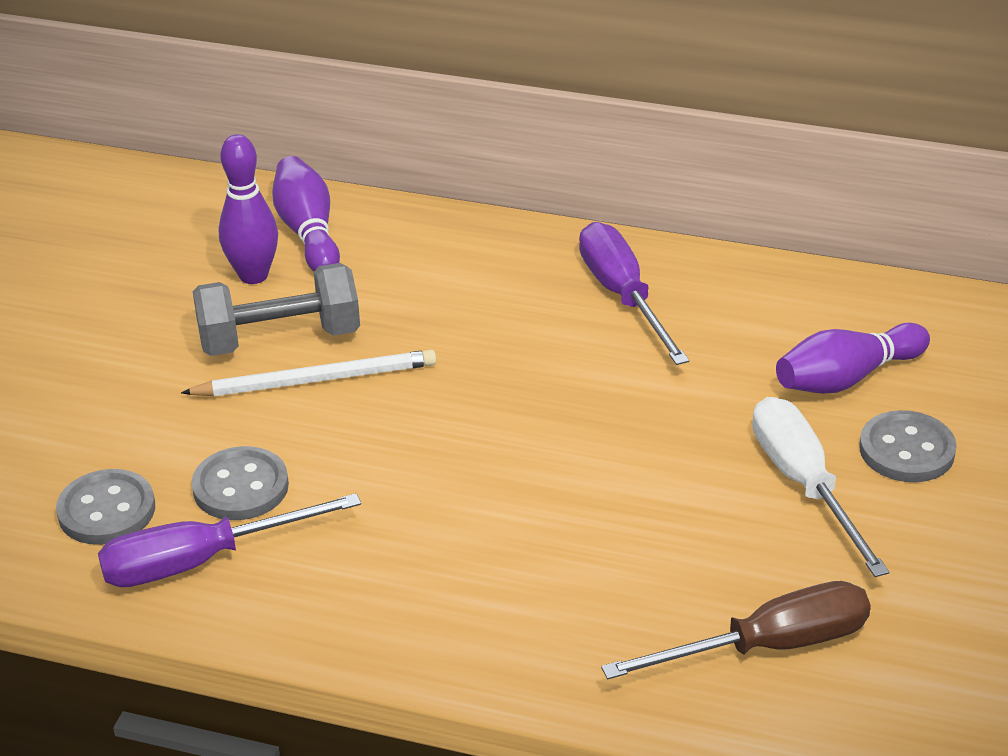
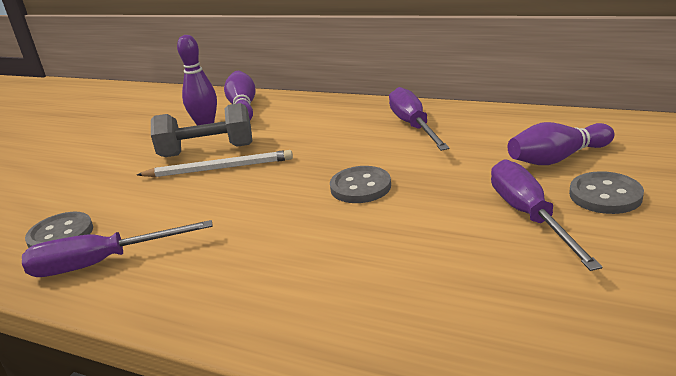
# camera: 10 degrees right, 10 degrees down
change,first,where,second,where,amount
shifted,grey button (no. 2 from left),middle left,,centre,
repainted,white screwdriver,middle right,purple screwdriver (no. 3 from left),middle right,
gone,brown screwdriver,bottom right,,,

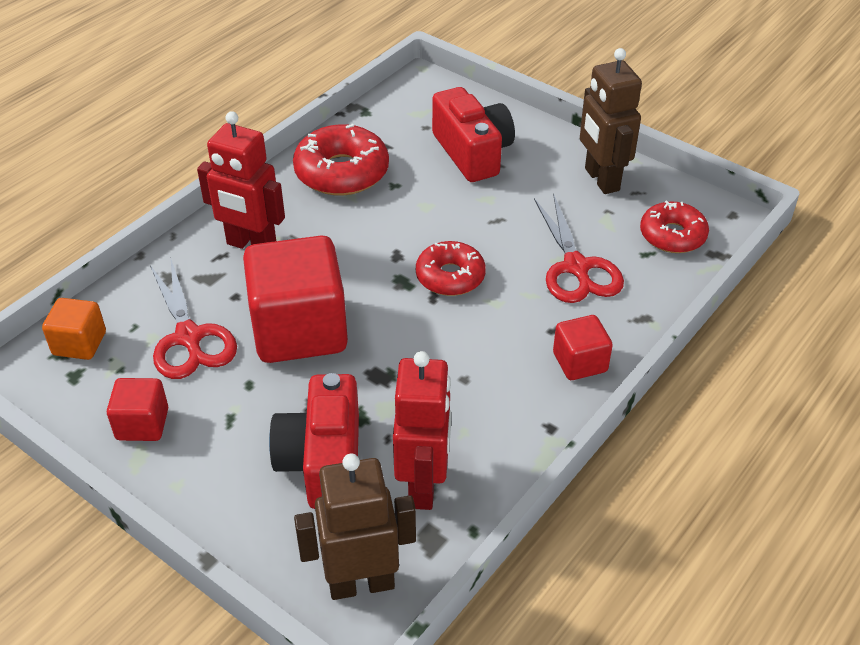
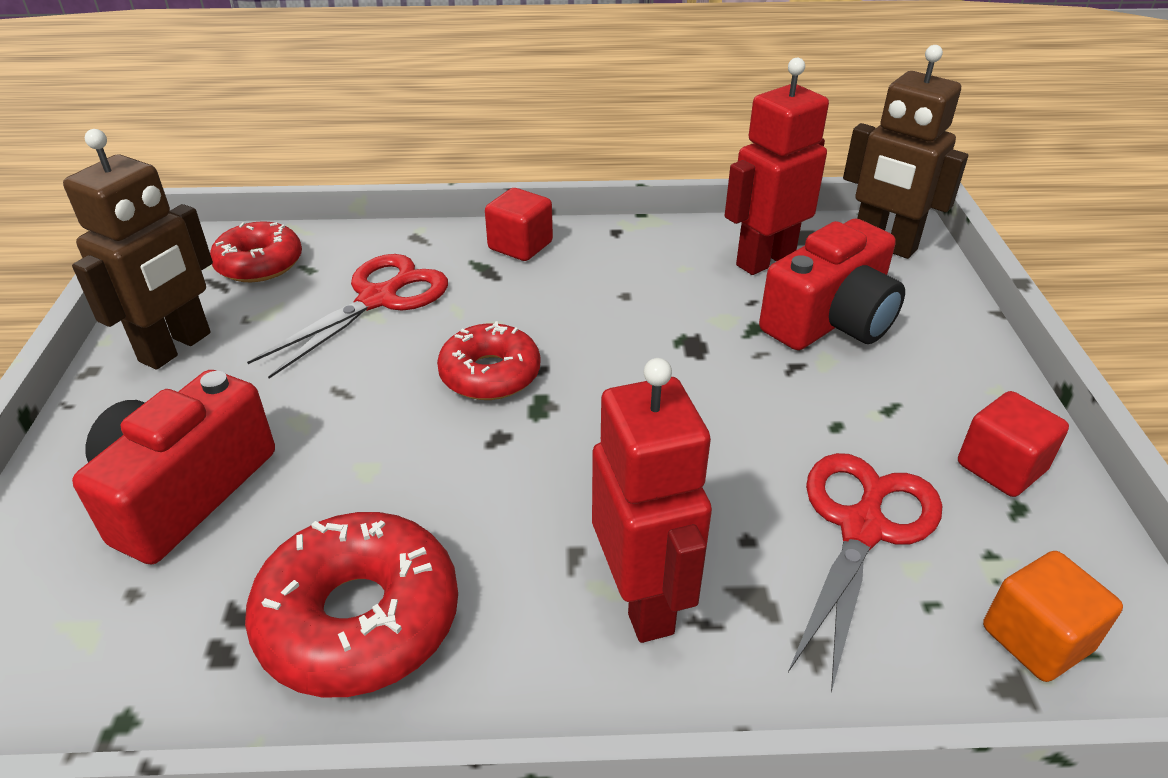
# camera: 130 degrees left, 5 degrees down
change,first,where,second,where,amount
gone,red cube (no. 2 from left),centre,,,

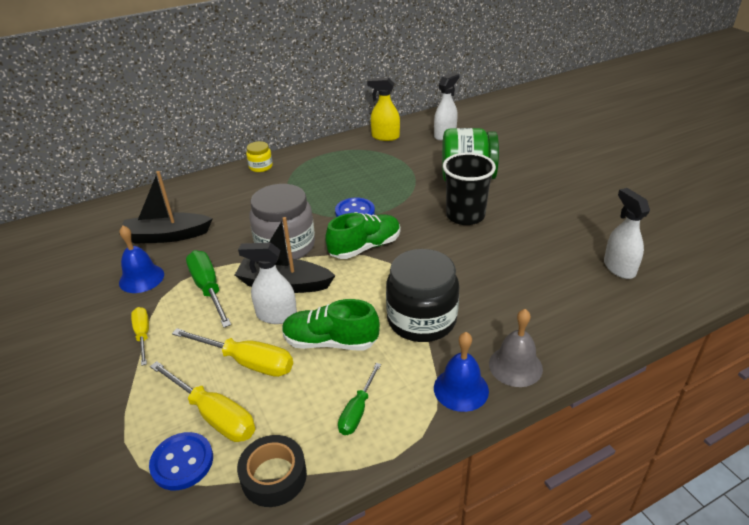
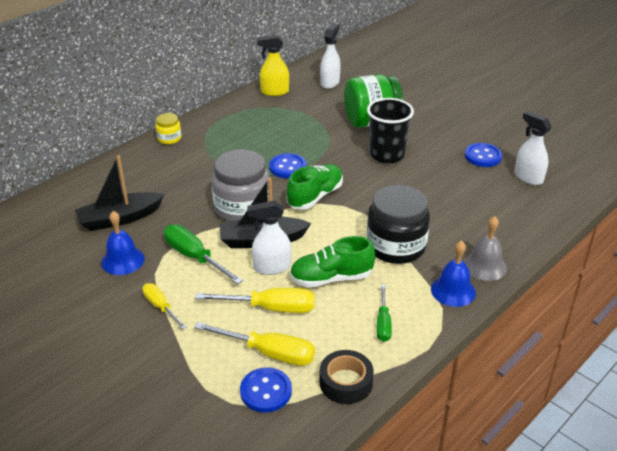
# camera: 20 degrees left, 0 degrees up
change,first,where,second,where,amount
new,,,blue button (no. 3 from left),middle right,

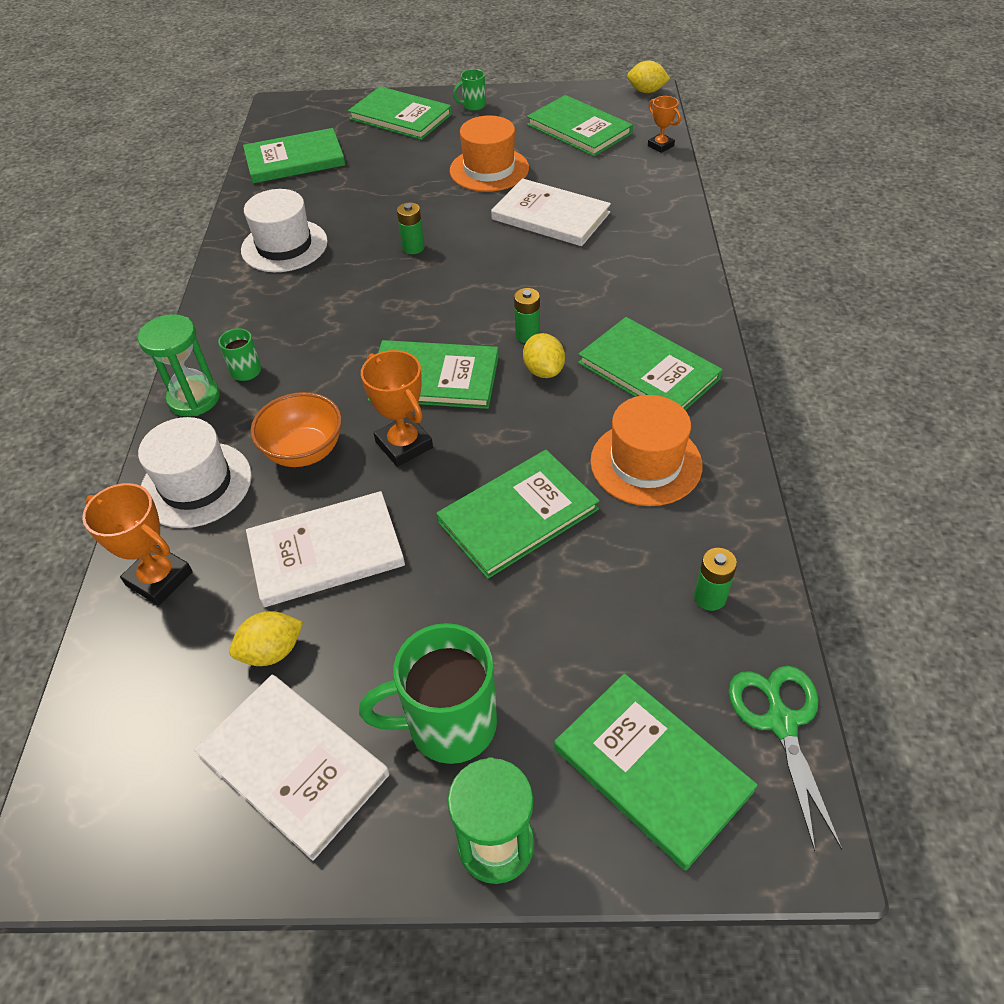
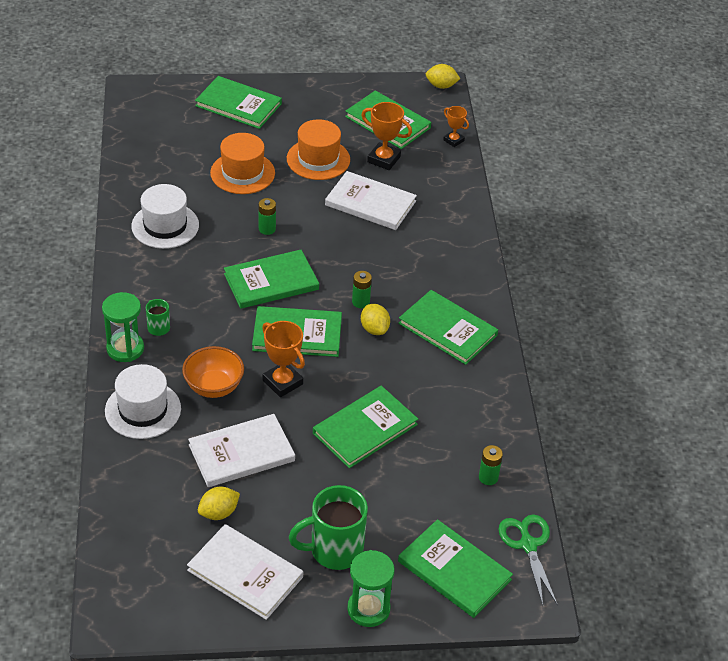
# camera: 10 degrees left, 5 degrees down
change,first,where,second,where,amount
shifted,orange hat (no. 2 from left in the first image),centre,orange hat (no. 1 from left),top left,
shifted,green book (no. 1 from left in the first image),top left,green book (no. 2 from left),centre,
shifted,orange trophy (no. 1 from left in the first image),middle left,orange trophy (no. 2 from left),top centre,
gone,green mug (no. 3 from left),top centre,,,

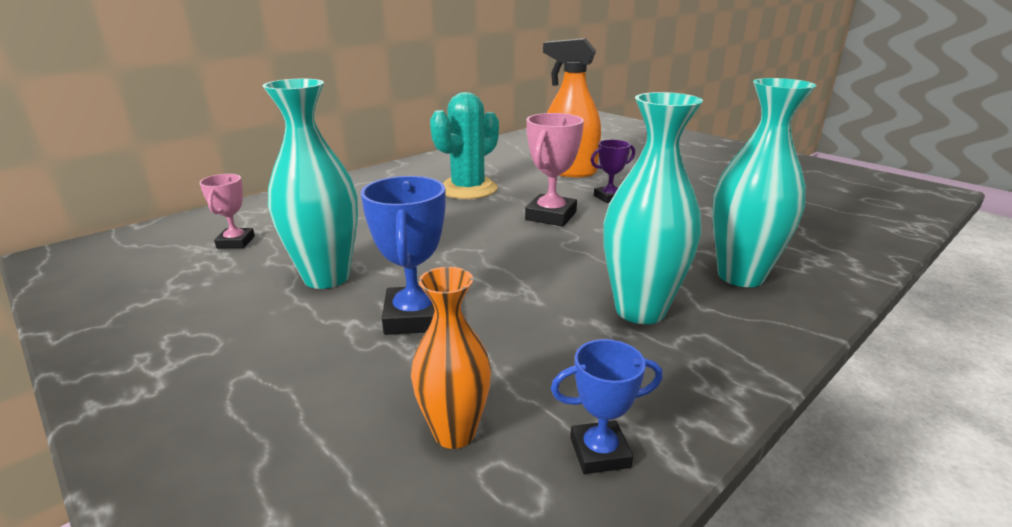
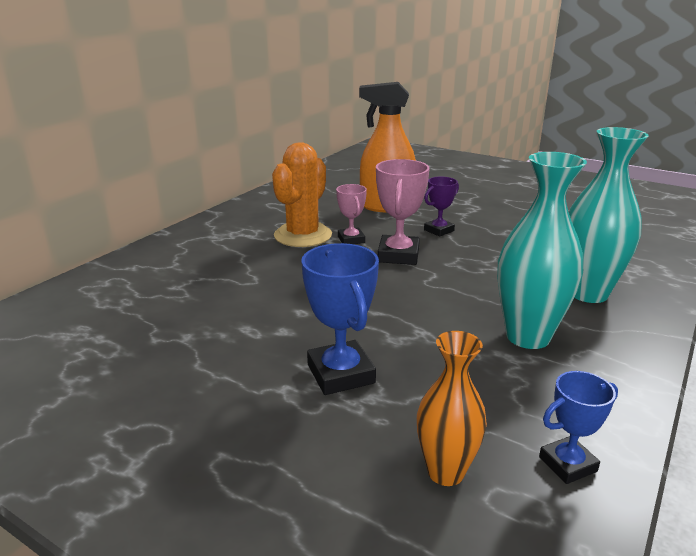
# camera: 15 degrees left, 0 degrees up
change,first,where,second,where,amount
repainted,turquoise cactus,top centre,orange cactus,centre,
shifted,pink trophy (no. 1 from left),middle left,,centre,
gone,turquoise vase (no. 1 from left),middle left,,,

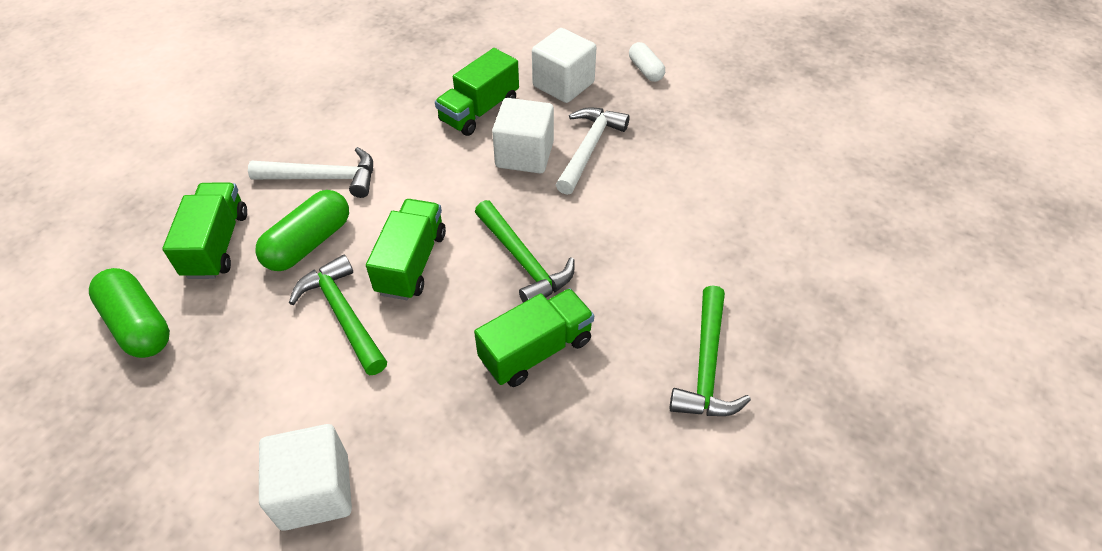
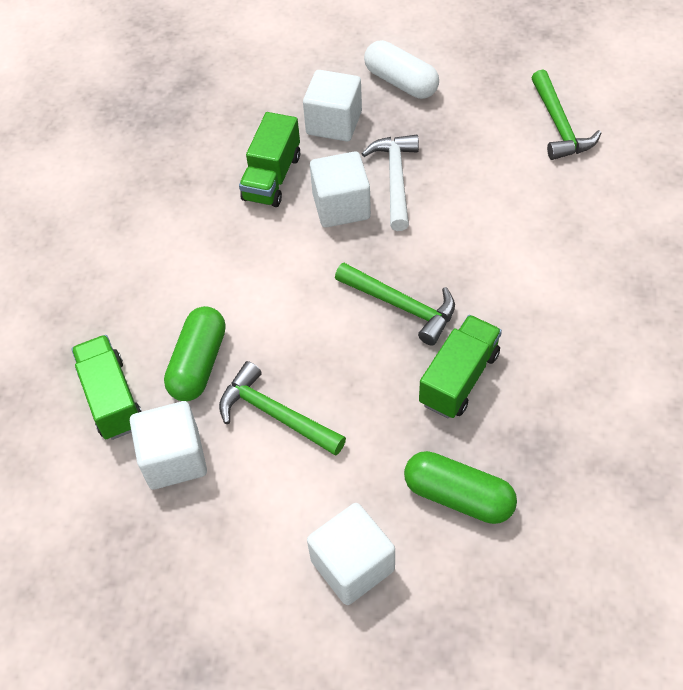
# camera: 20 degrees left, 5 degrees up
change,first,where,second,where,amount
new,,,white cube (no. 1 from left),middle left,
scaled,white capsule,top centre,,top centre,x1.63
shifted,green capsule (no. 1 from left in the first image),middle left,green capsule (no. 2 from left),bottom right,
shifted,green hammer (no. 3 from left),centre,,top right,
gone,white hammer (no. 1 from left),top left,,,
gone,green truck (no. 2 from left),centre,,,

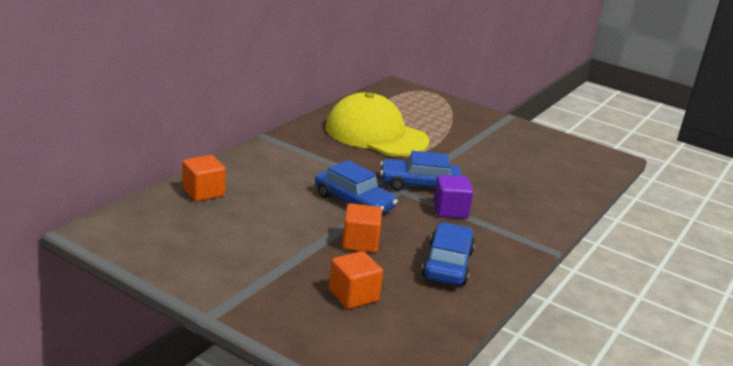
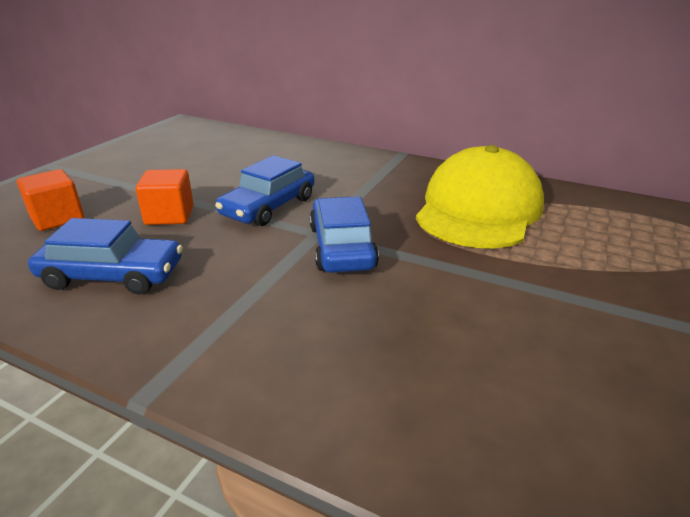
# camera: 85 degrees right, 5 degrees up
change,first,where,second,where,amount
gone,orange cube (no. 1 from left),middle left,,,
gone,purple cube,centre,,,

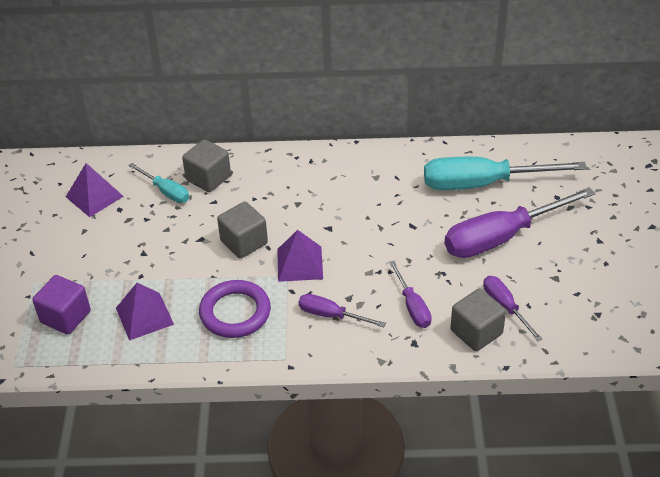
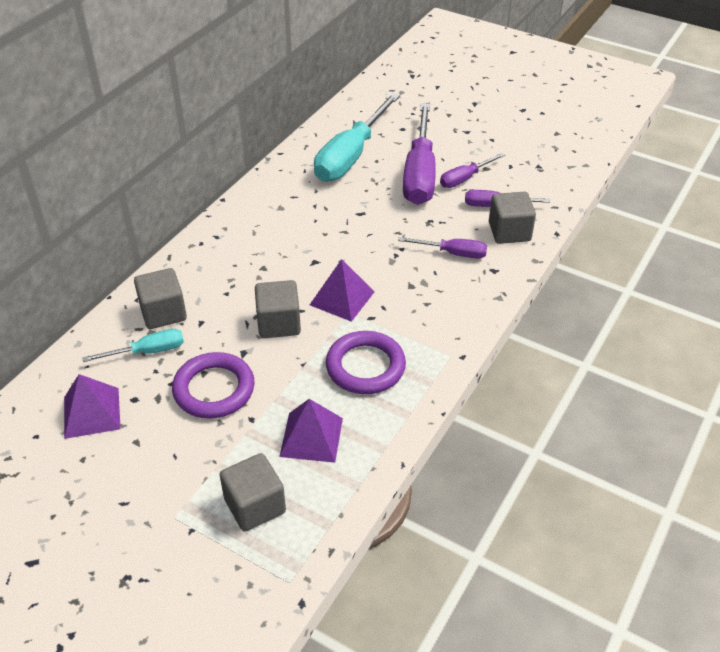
# camera: 60 degrees left, 0 degrees up
change,first,where,second,where,amount
new,,,purple ring (no. 1 from left),middle left,
repainted,purple cube,middle left,grey cube (no. 2 from left),bottom centre,
shifted,purple screwdriver (no. 1 from left in the first image),centre,purple screwdriver (no. 3 from left),top centre,

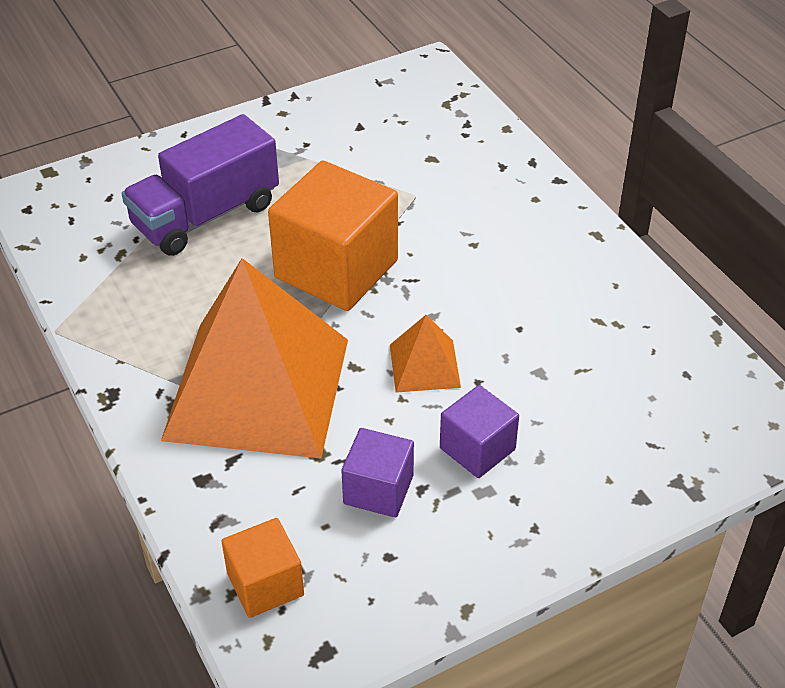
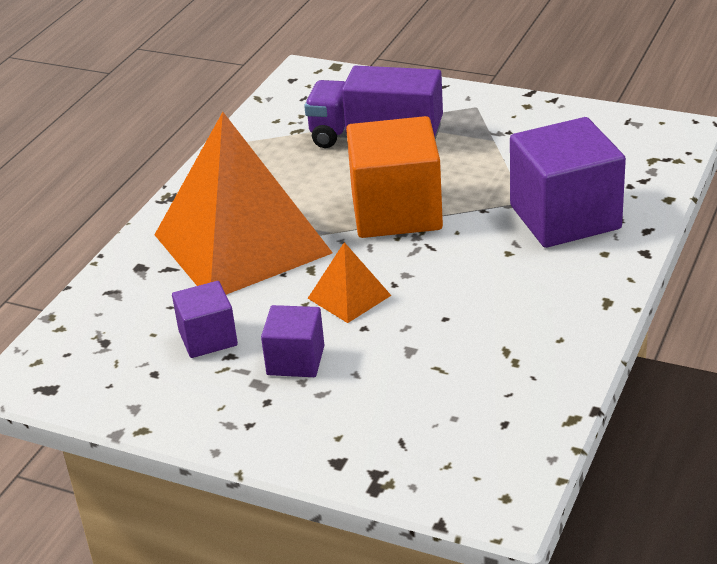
# camera: 55 degrees right, 10 degrees down
change,first,where,second,where,amount
new,,,purple cube (no. 3 from left),top right,
gone,orange cube (no. 1 from left),bottom centre,,,

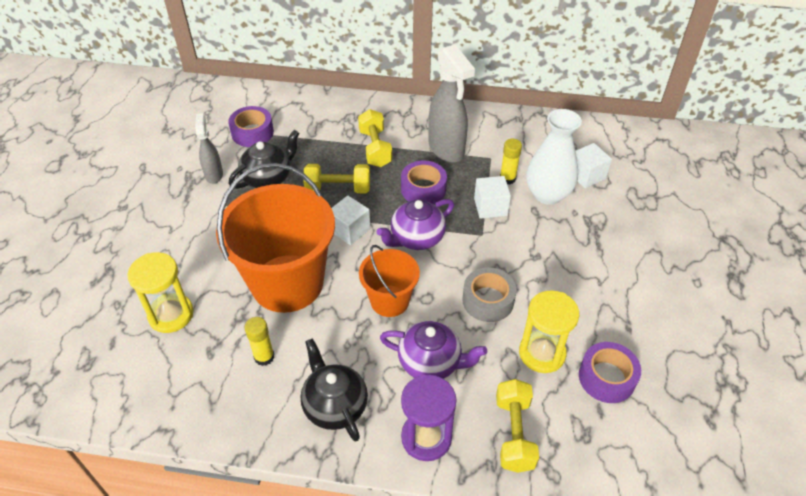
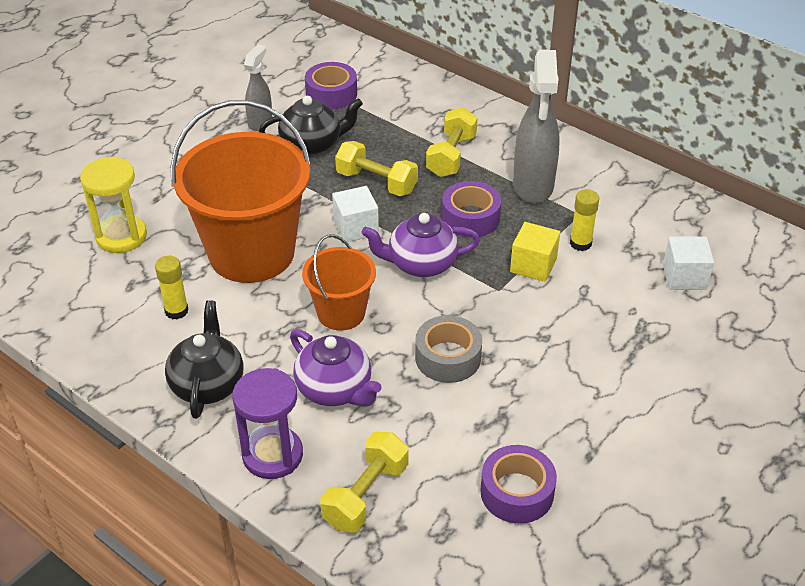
# camera: 30 degrees right, 5 degrees down
change,first,where,second,where,amount
repainted,white cube (no. 2 from left),centre,yellow cube,centre,
gone,yellow hourglass (no. 2 from left),bottom right,,,
gone,white vase,top right,,,

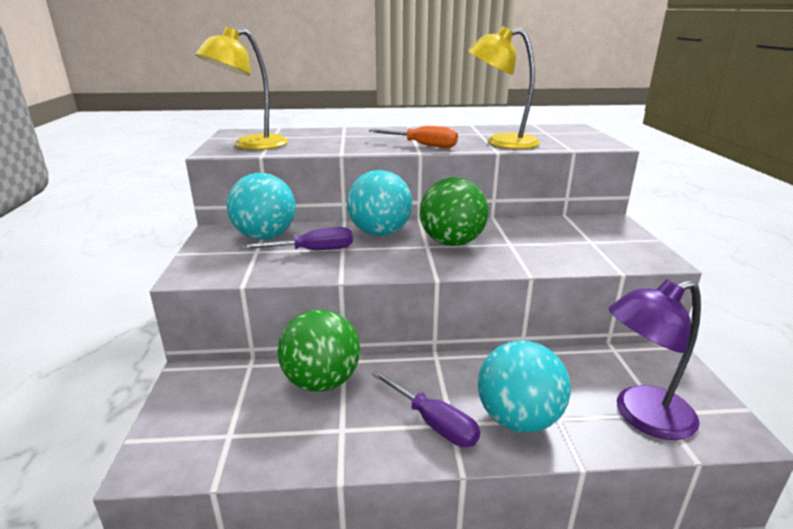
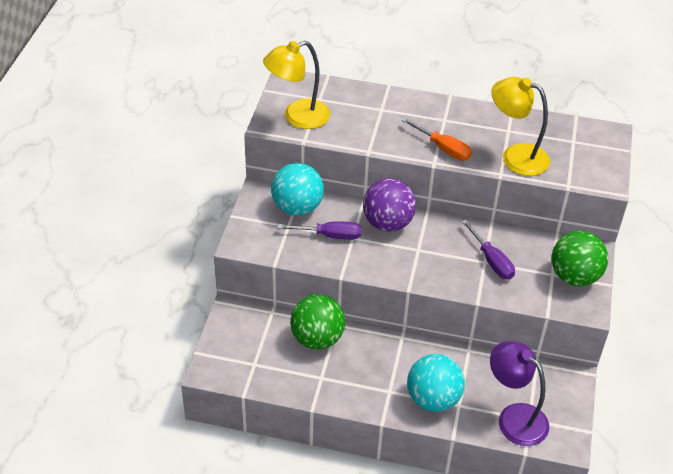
# camera: 15 degrees right, 20 degrees up
change,first,where,second,where,amount
repainted,turquoise ball (no. 2 from left),centre,purple ball,centre,
shifted,purple screwdriver (no. 2 from left),bottom centre,,middle right,
rotated,purple lamp,bottom right,,bottom right,45 degrees clockwise
shifted,green ball (no. 2 from left),centre,,middle right,

